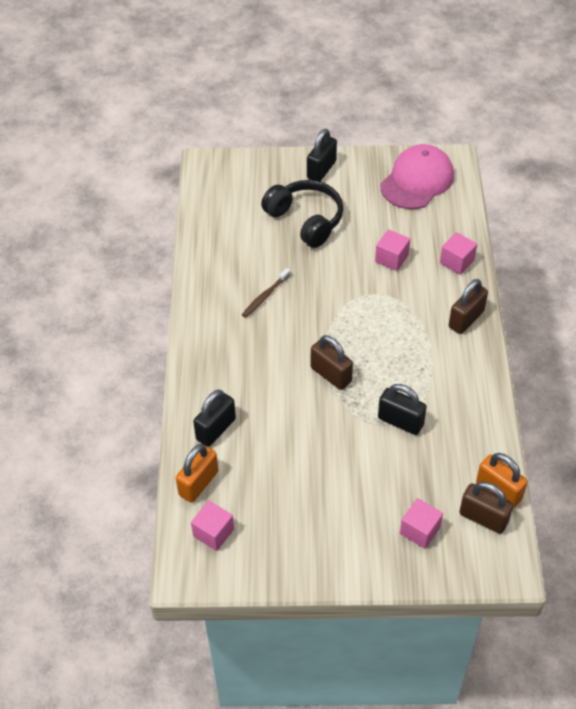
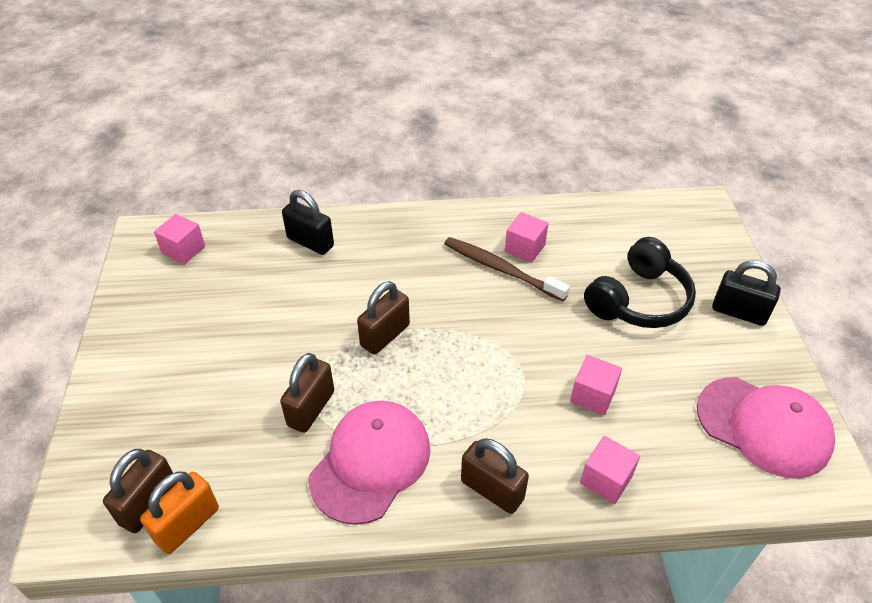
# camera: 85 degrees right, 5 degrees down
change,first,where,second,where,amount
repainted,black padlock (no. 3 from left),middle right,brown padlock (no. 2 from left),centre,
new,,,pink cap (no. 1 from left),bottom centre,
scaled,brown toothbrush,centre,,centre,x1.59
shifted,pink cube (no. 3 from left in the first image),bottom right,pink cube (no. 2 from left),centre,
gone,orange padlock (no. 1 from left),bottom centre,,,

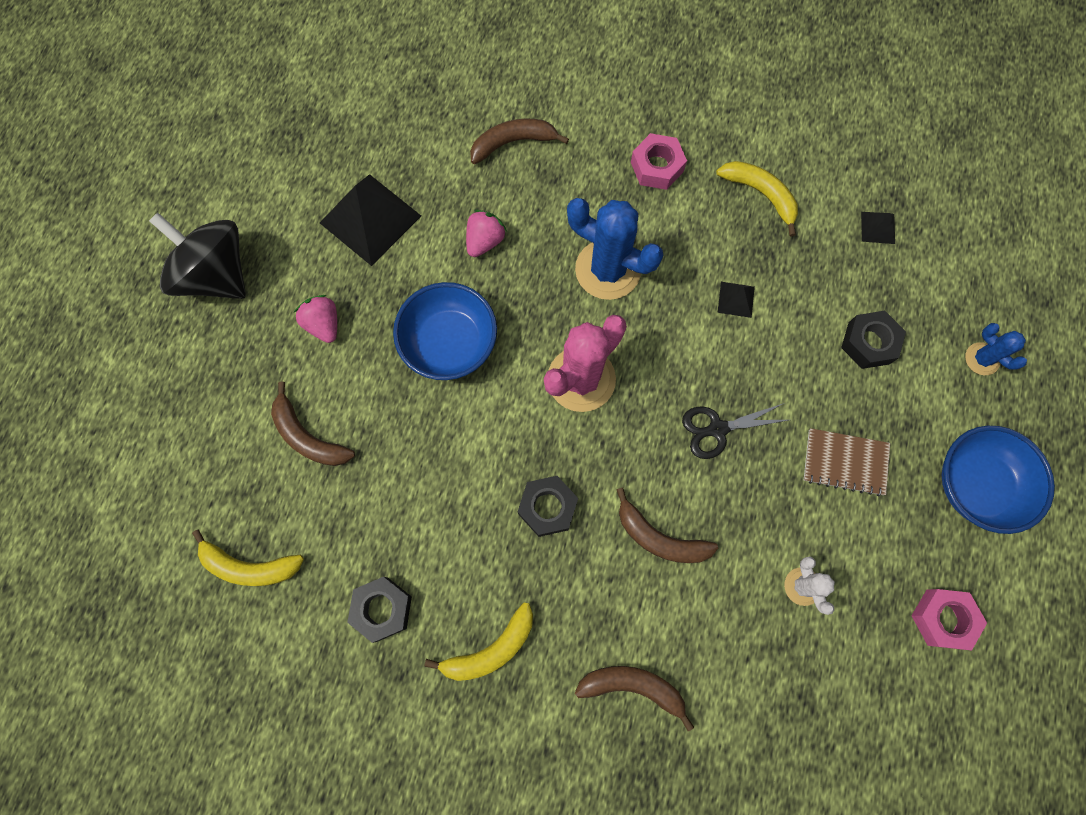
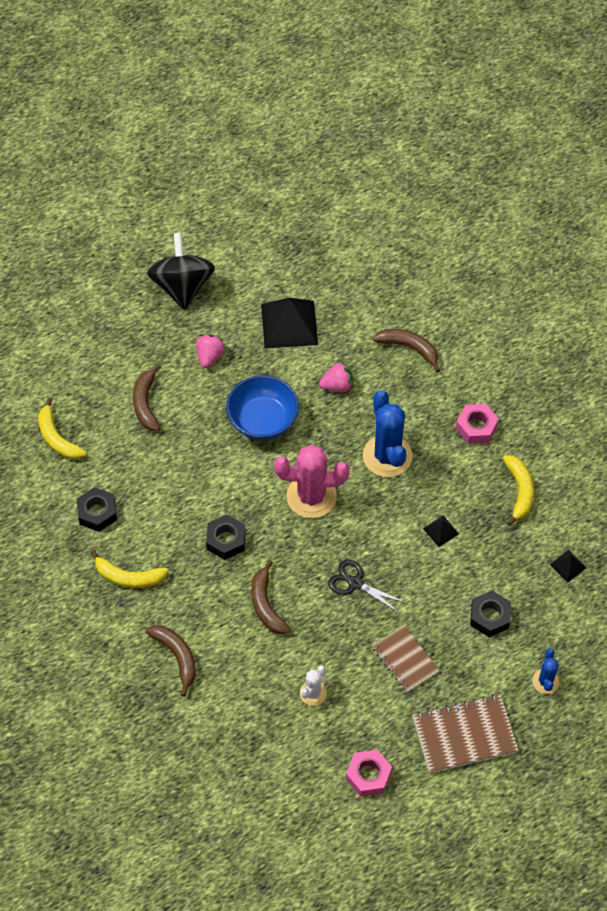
# camera: 45 degrees right, 15 degrees down
change,first,where,second,where,amount
swapped,blue bowl (no. 2 from left),middle right,brown notebook (no. 2 from left),bottom right,

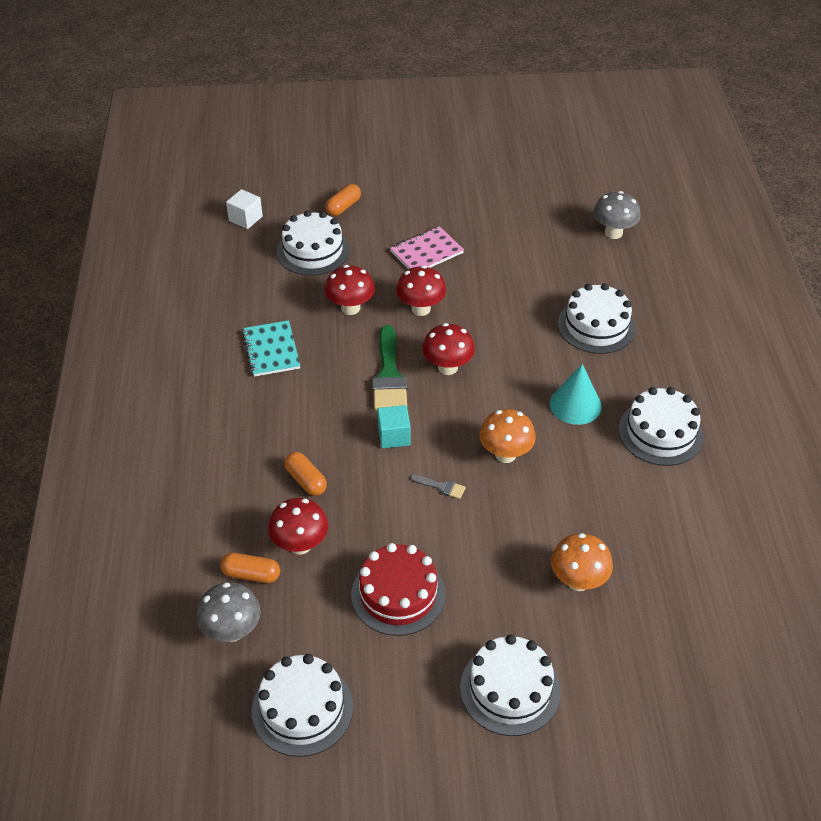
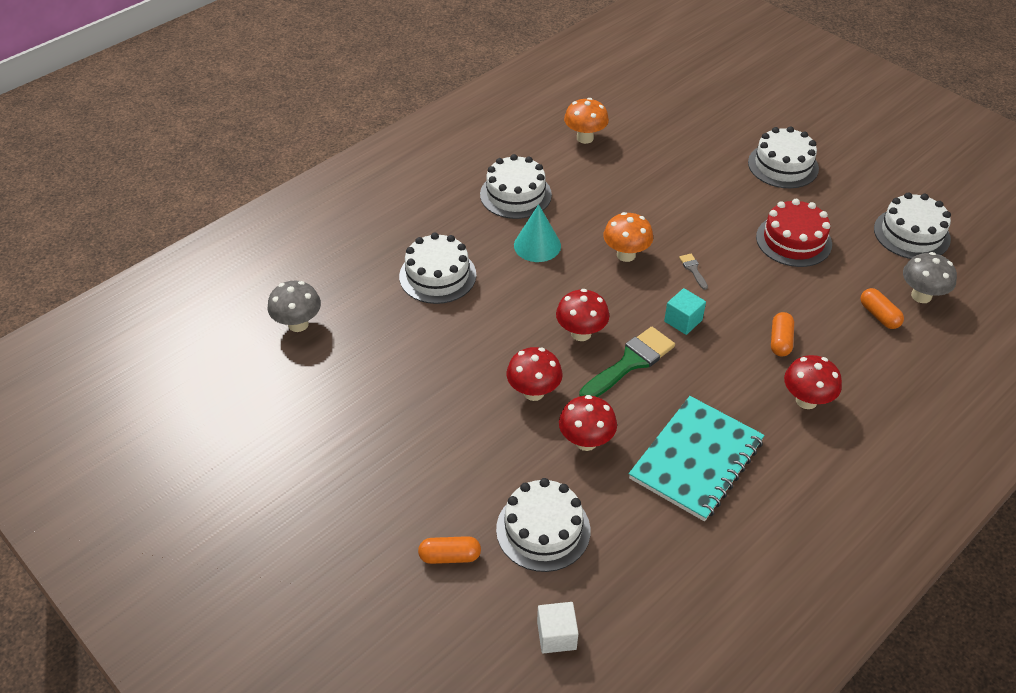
# camera: 130 degrees left, 0 degrees up
change,first,where,second,where,amount
shifted,orange mushroom (no. 2 from left in the first image),bottom right,orange mushroom (no. 1 from left),top centre,
scaled,turquoise notebook,middle left,,middle right,x1.63
shifted,red mushroom (no. 1 from left in the first image),centre,red mushroom (no. 4 from left),middle right,
gone,pink notebook,top centre,,,

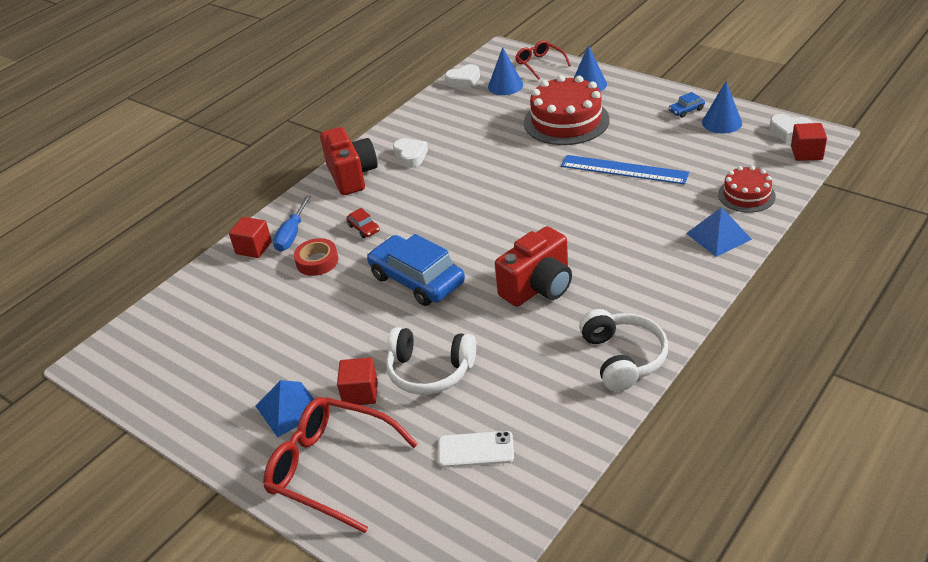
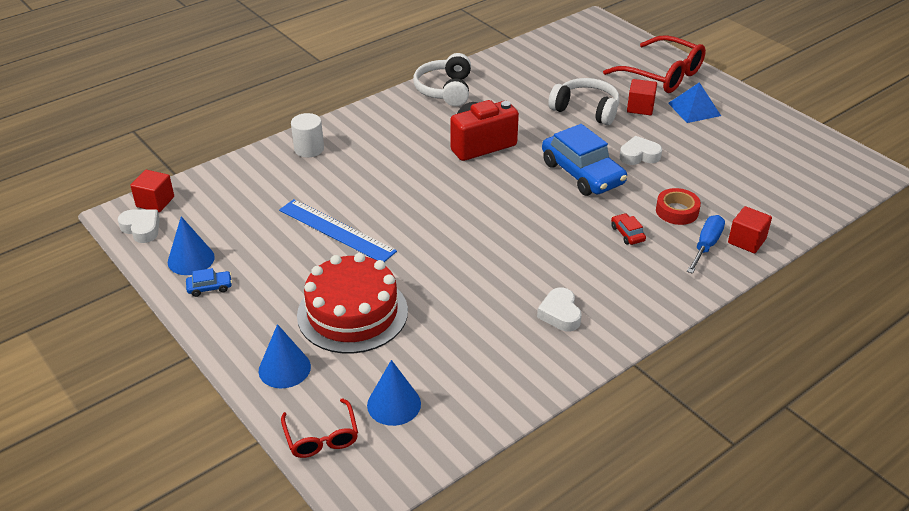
# camera: 170 degrees left, 0 degrees up
change,first,where,second,where,amount
swapped,blue pyramid (no. 2 from left),middle right,white cylinder,top centre,
shifted,white heart (no. 2 from left in the first image),top centre,white heart (no. 3 from left),top right,
gone,red camera (no. 1 from left),top centre,,,
gone,white phone,bottom centre,,,
gone,red cake (no. 2 from left),middle right,,,

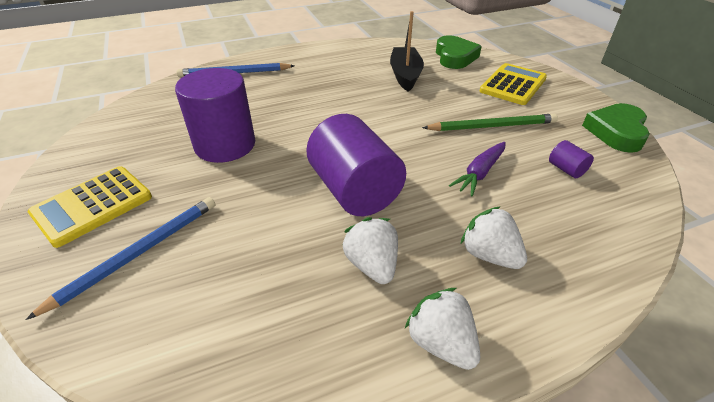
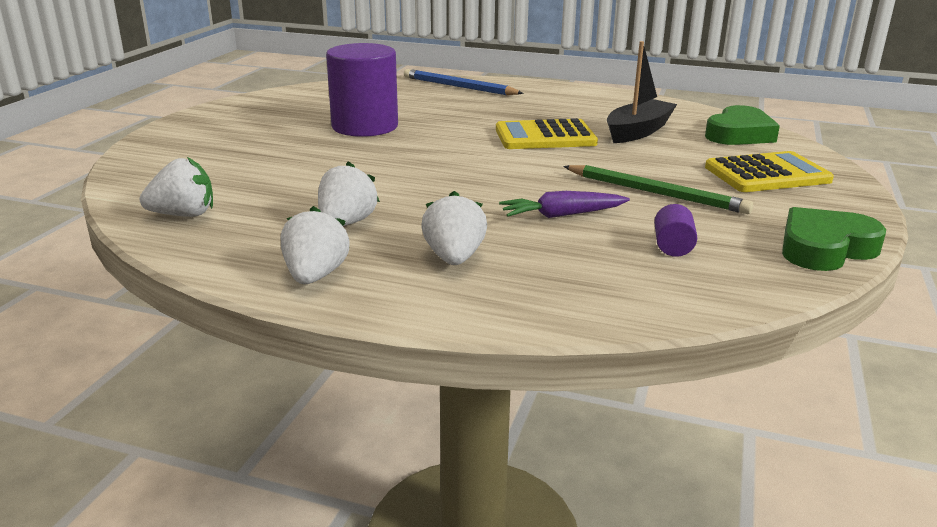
# camera: 40 degrees right, 15 degrees down
change,first,where,second,where,amount
new,,,white strawberry (no. 1 from left),middle left,
shifted,yellow calculator (no. 1 from left),middle left,,top centre,
gone,blue pencil (no. 1 from left),middle left,,,
gone,purple cylinder (no. 2 from left),centre,,,

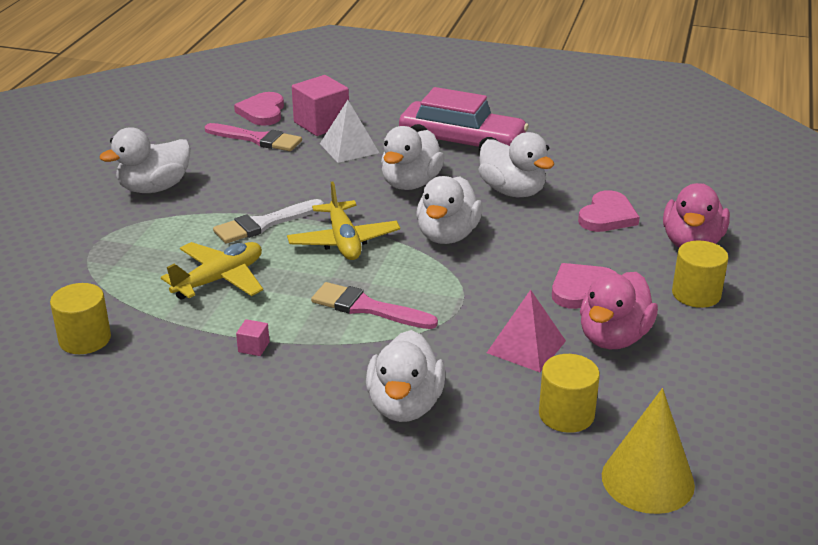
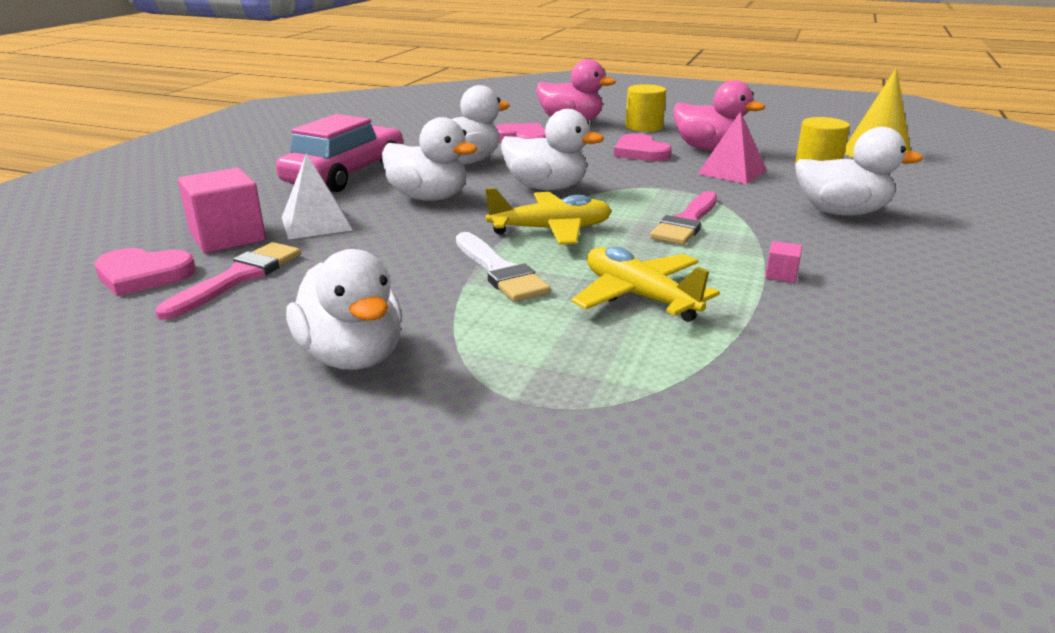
# camera: 85 degrees left, 5 degrees down
change,first,where,second,where,amount
gone,yellow cylinder (no. 1 from left),middle left,,,

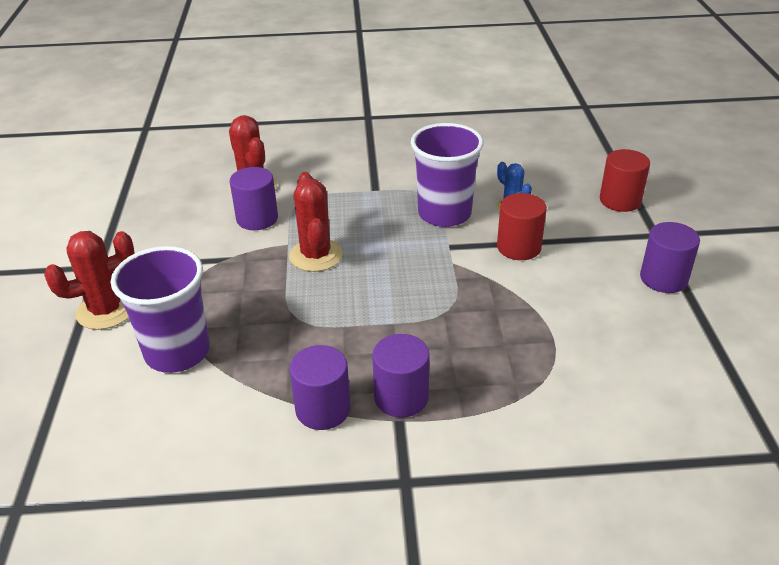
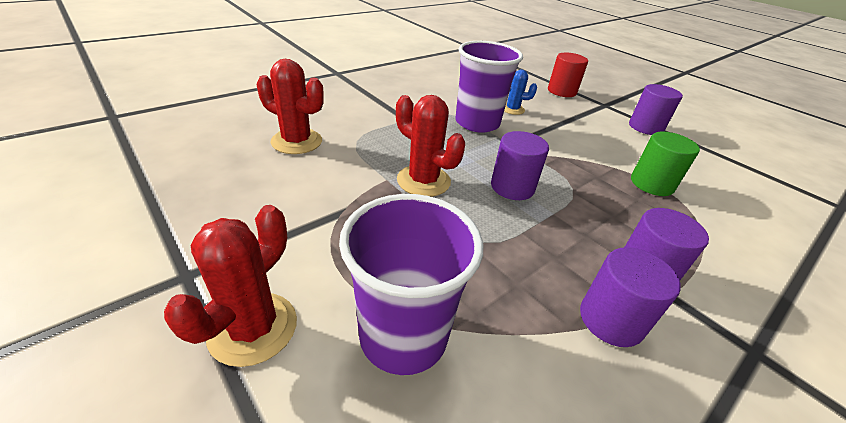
# camera: 40 degrees left, 0 degrees up
change,first,where,second,where,amount
shifted,purple cylinder (no. 1 from left),middle left,,centre,
new,,,green cylinder,middle right,
gone,red cylinder (no. 1 from left),middle right,,,

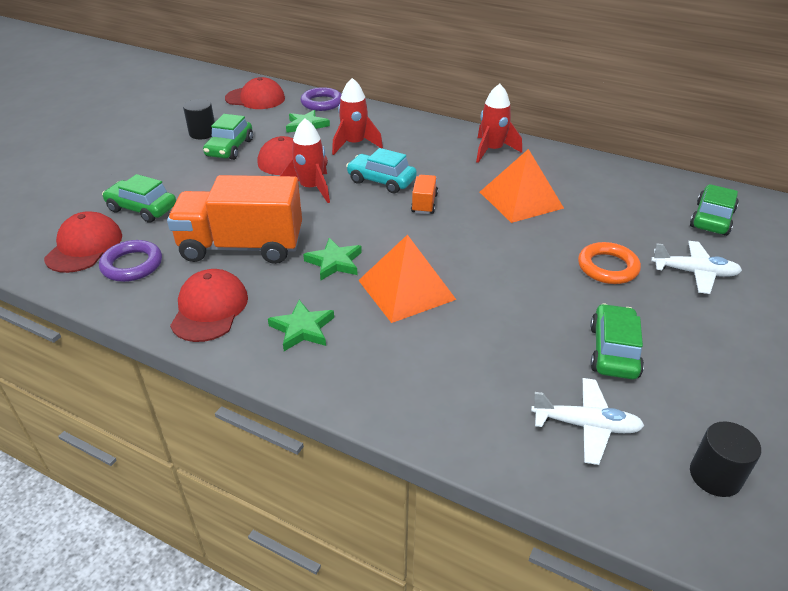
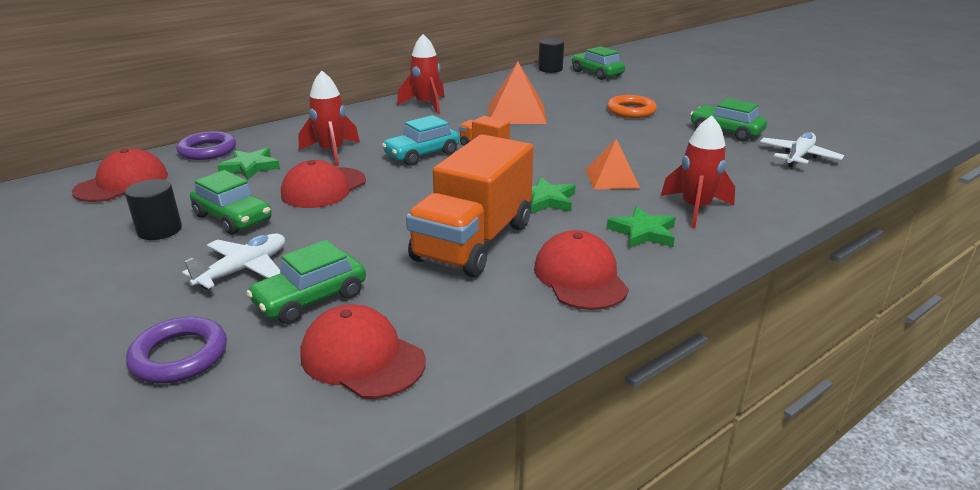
# camera: 65 degrees left, 10 degrees down
change,first,where,second,where,amount
shifted,purple ring (no. 1 from left),middle left,,bottom left,
shifted,white plane (no. 2 from left in the first image),middle right,white plane (no. 1 from left),middle left,
rotated,red cap (no. 2 from left in the first image),middle left,red cap (no. 4 from left),centre,45 degrees clockwise
shifted,black cylinder (no. 2 from left),bottom right,,top centre,
scaled,orange pyramid (no. 1 from left in the first image),centre,orange pyramid (no. 2 from left),centre,x0.65
shifted,red rocket (no. 1 from left in the first image),top centre,red rocket (no. 3 from left),middle right,

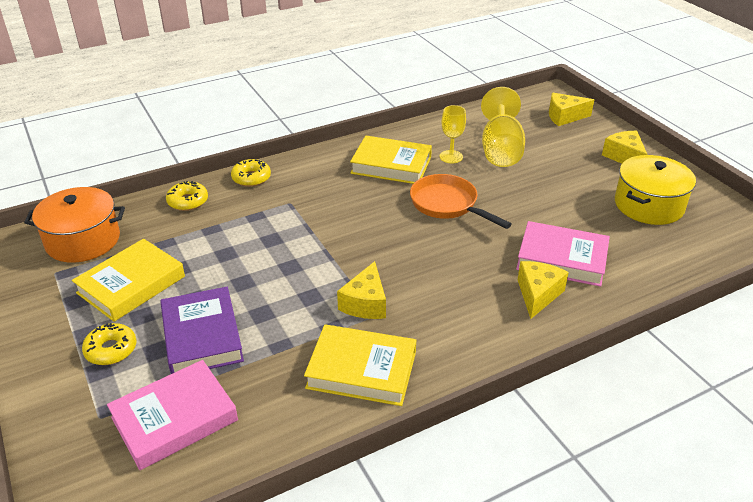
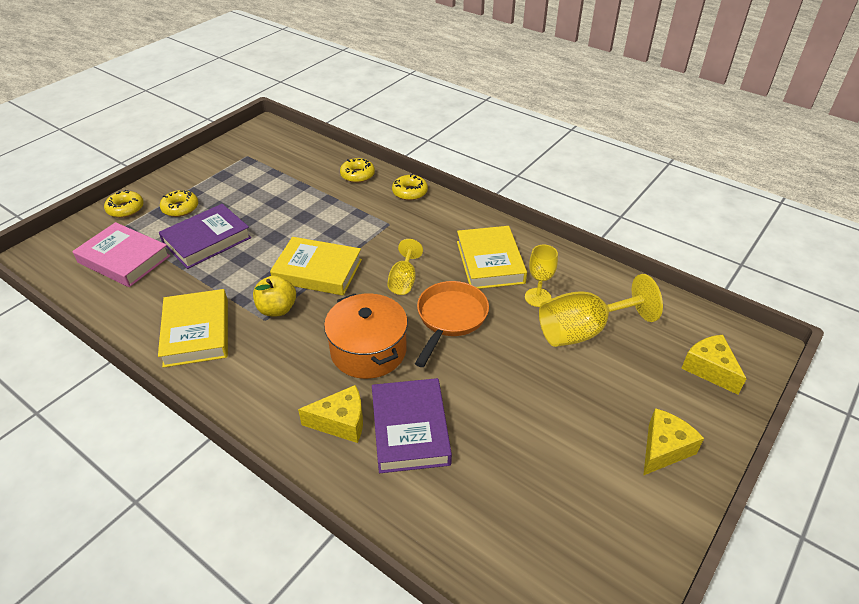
# camera: 65 degrees right, 5 degrees up
change,first,where,second,where,amount
new,,,yellow donut (no. 1 from left),middle left,
swapped,yellow cheese (no. 1 from left),centre,yellow apple,middle left,
shifted,yellow book (no. 1 from left in the first image),middle left,yellow book (no. 2 from left),centre,
shifted,orange pot,middle left,,centre,
repainted,pink book (no. 2 from left),middle right,purple book (no. 2 from left),bottom centre,
new,,,yellow goblet (no. 1 from left),centre,
gone,yellow pot,middle right,,,

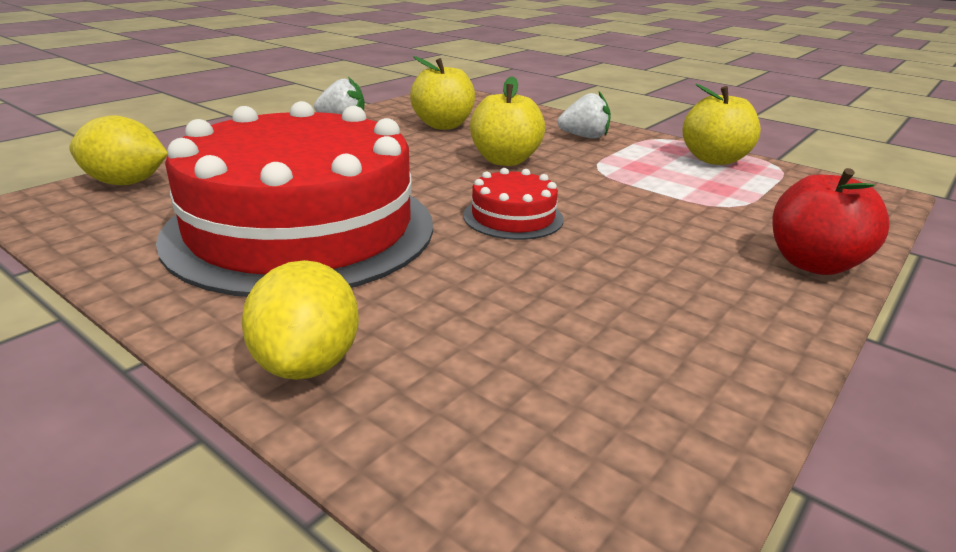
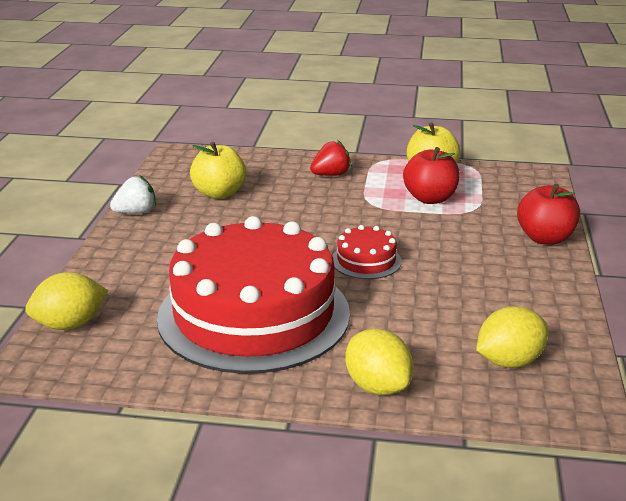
# camera: 30 degrees left, 0 degrees up
change,first,where,second,where,amount
repainted,white strawberry (no. 2 from left),top centre,red strawberry,top centre,
new,,,red apple (no. 1 from left),middle right,
new,,,yellow lemon (no. 3 from left),bottom right,
gone,yellow apple (no. 2 from left),top centre,,,

